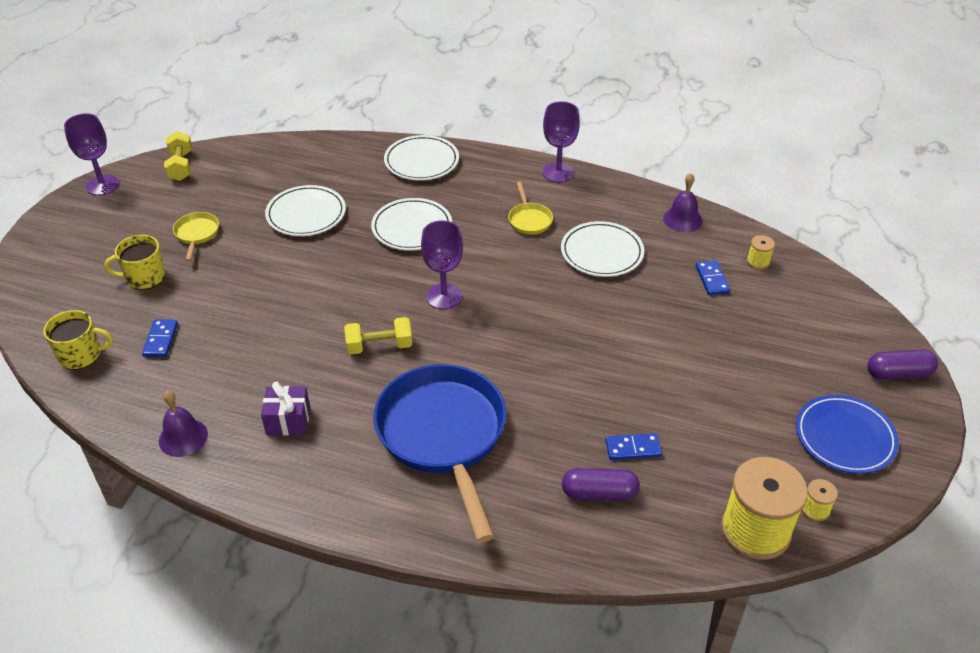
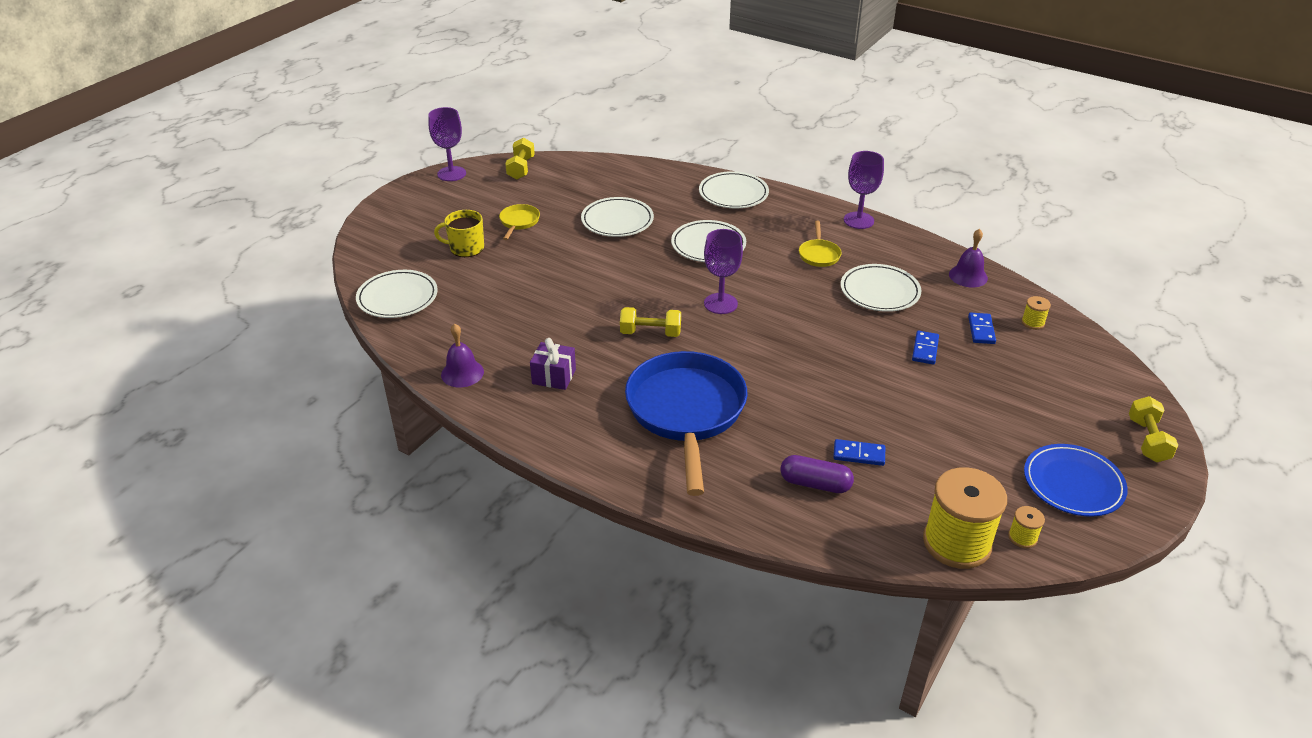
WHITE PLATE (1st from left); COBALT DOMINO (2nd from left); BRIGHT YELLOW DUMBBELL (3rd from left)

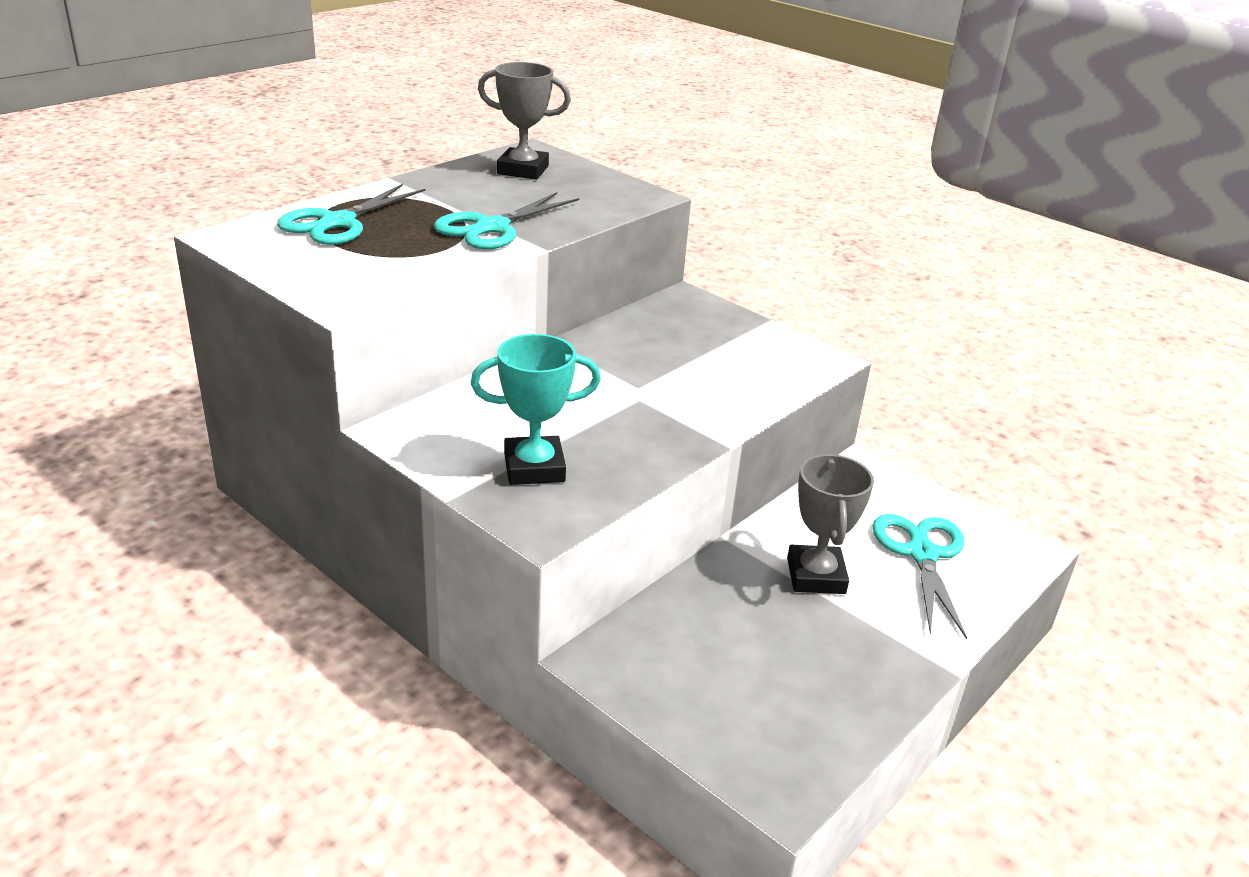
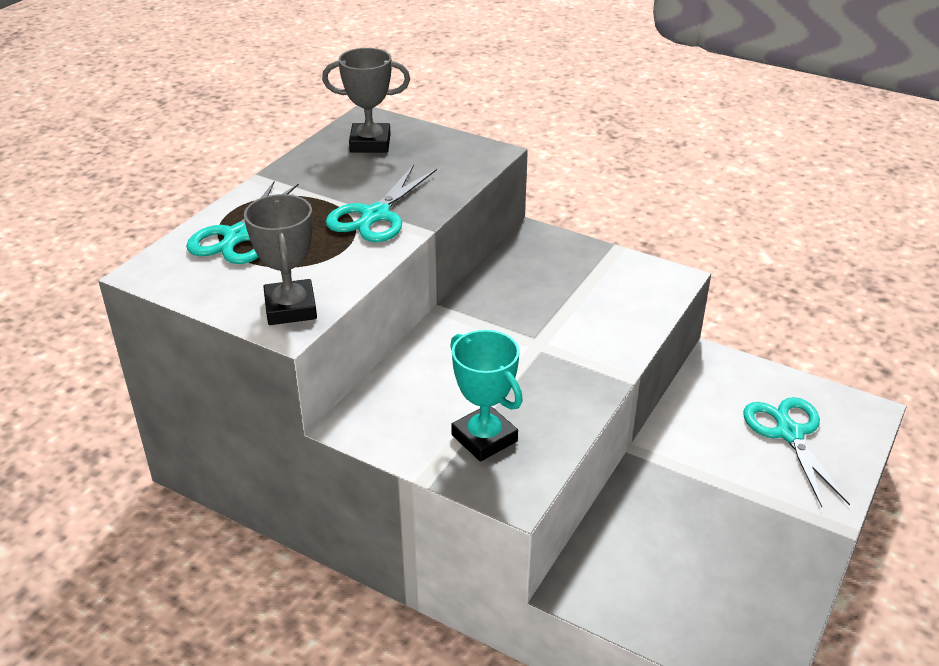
AQUA TROPHY; ASH-GREY TROPHY (1st from left)

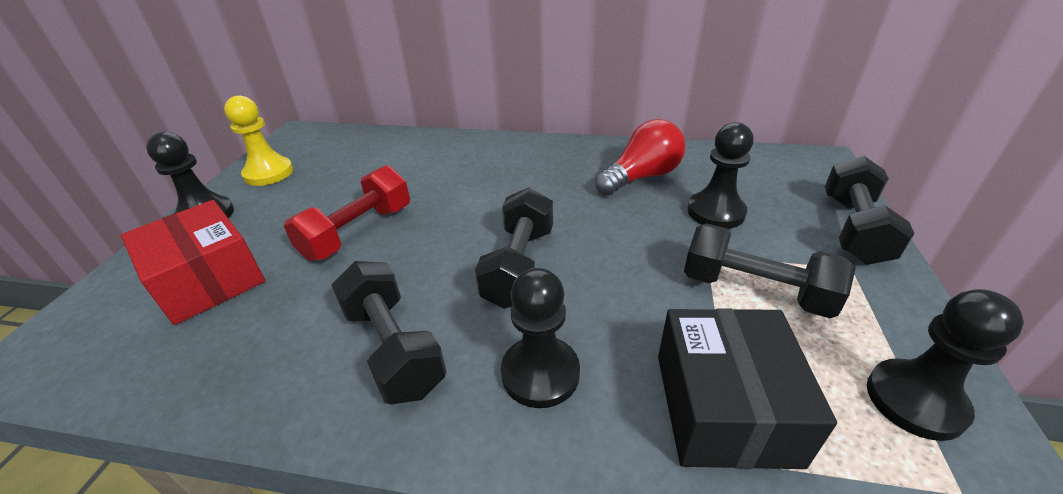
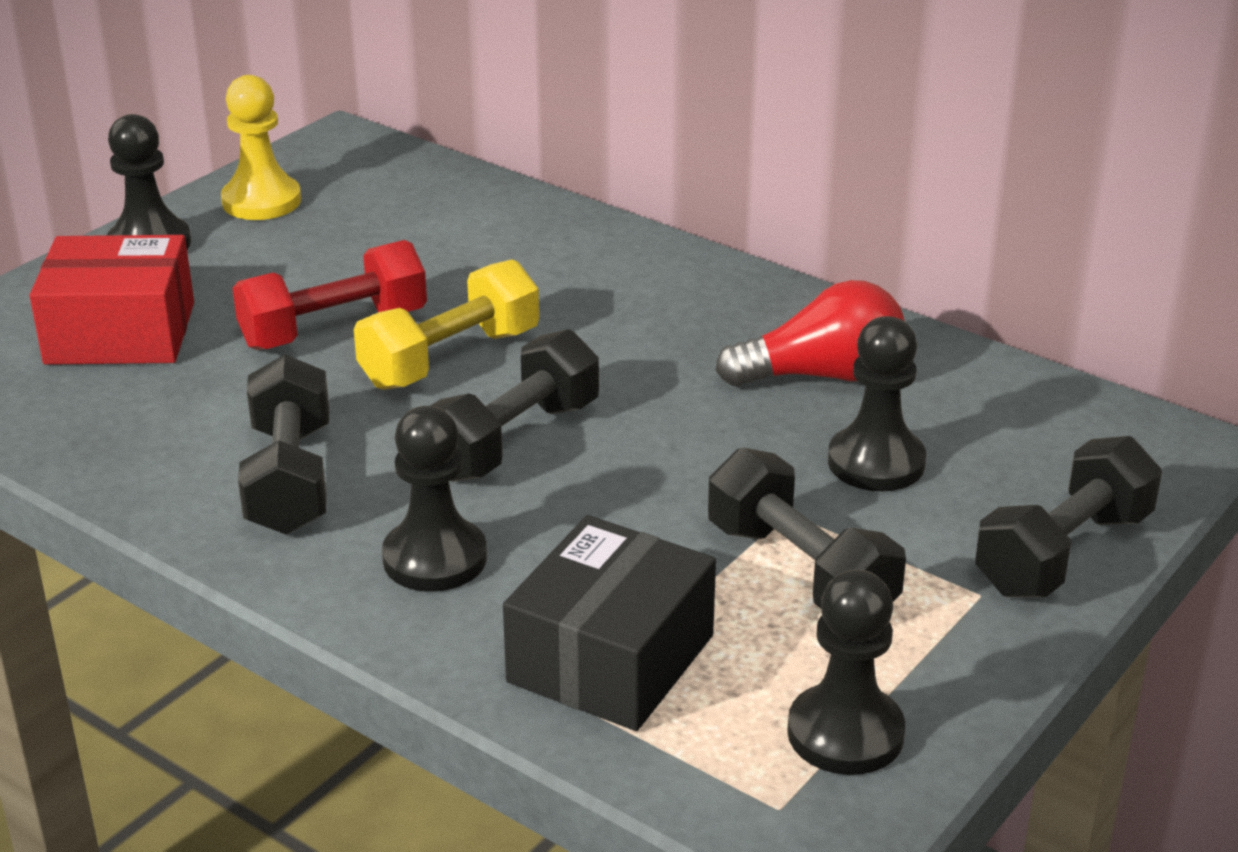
RED PARCEL; BRIGHT YELLOW DUMBBELL

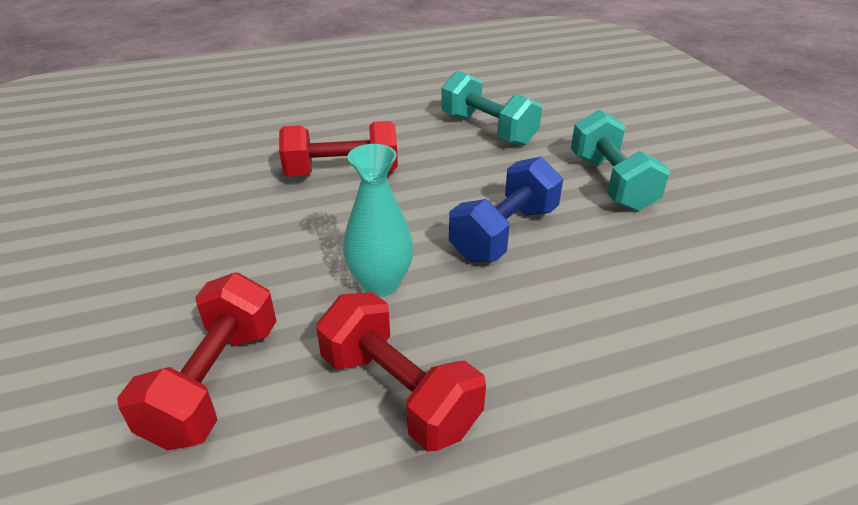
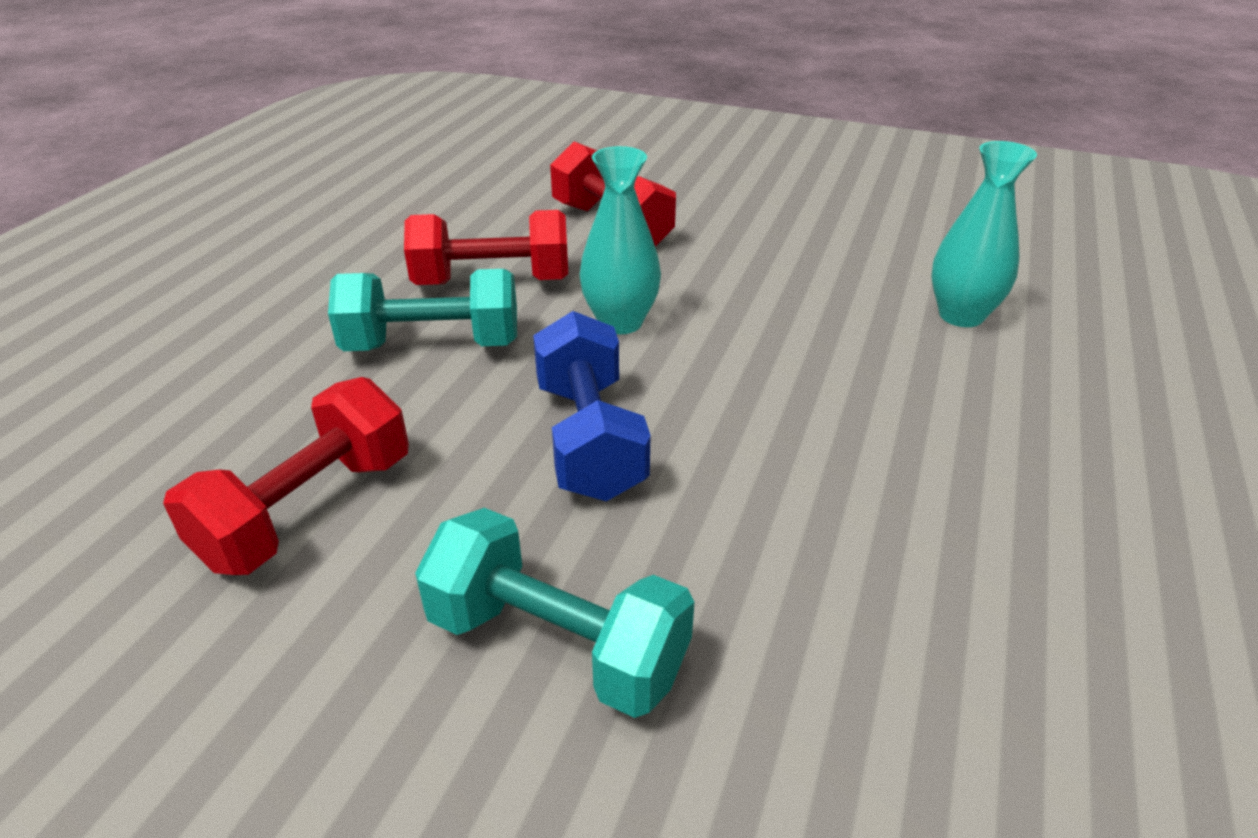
RED DUMBBELL (1st from left); AQUA DUMBBELL (1st from left); AQUA FLOWER VASE (2nd from left)

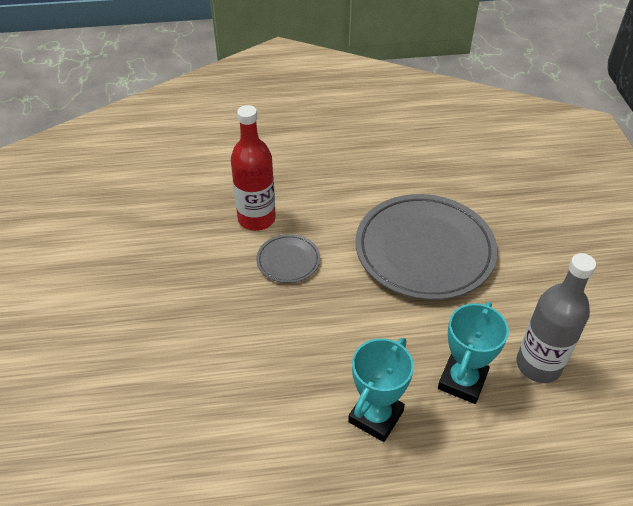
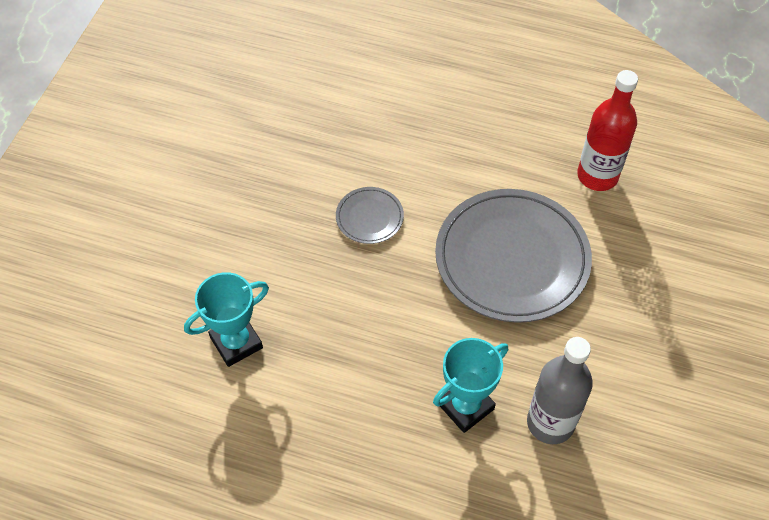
RED DRINK BOTTLE; AQUA TROPHY (1st from left)

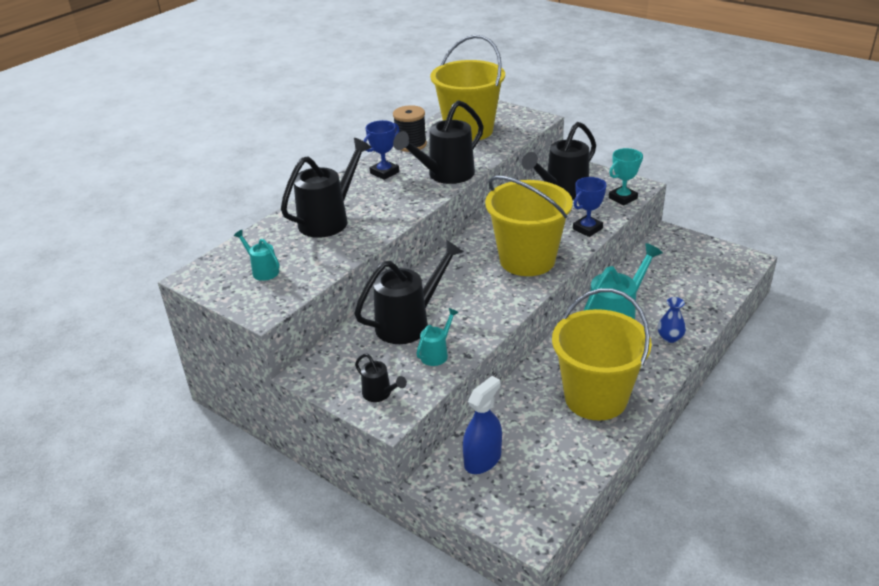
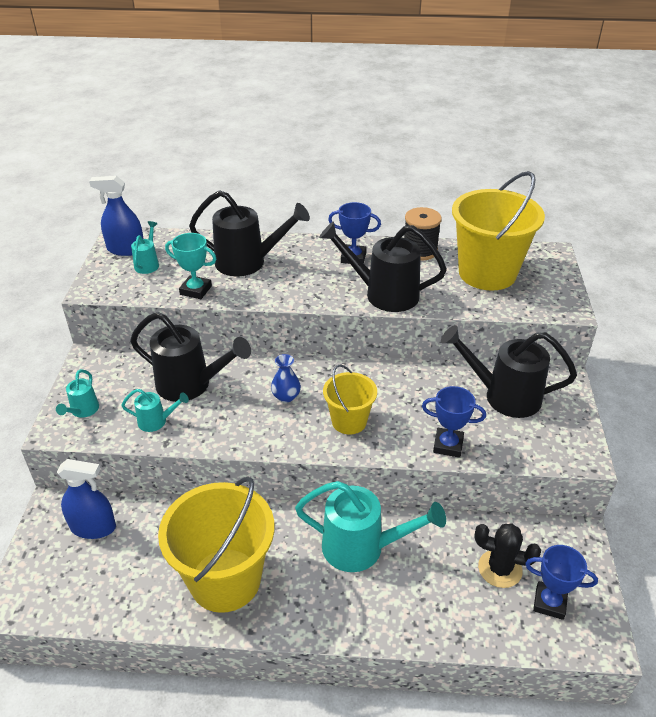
AQUA WATERING POT (1st from left); BRIGHT YELLOW PAIL (2nd from left); AQUA TROPHY; COBALT FLOWER VASE; COBALT SPRAY CLEANER (2nd from left); BLACK PRICKLY PLANT; COBALT TROPHY (3rd from left)

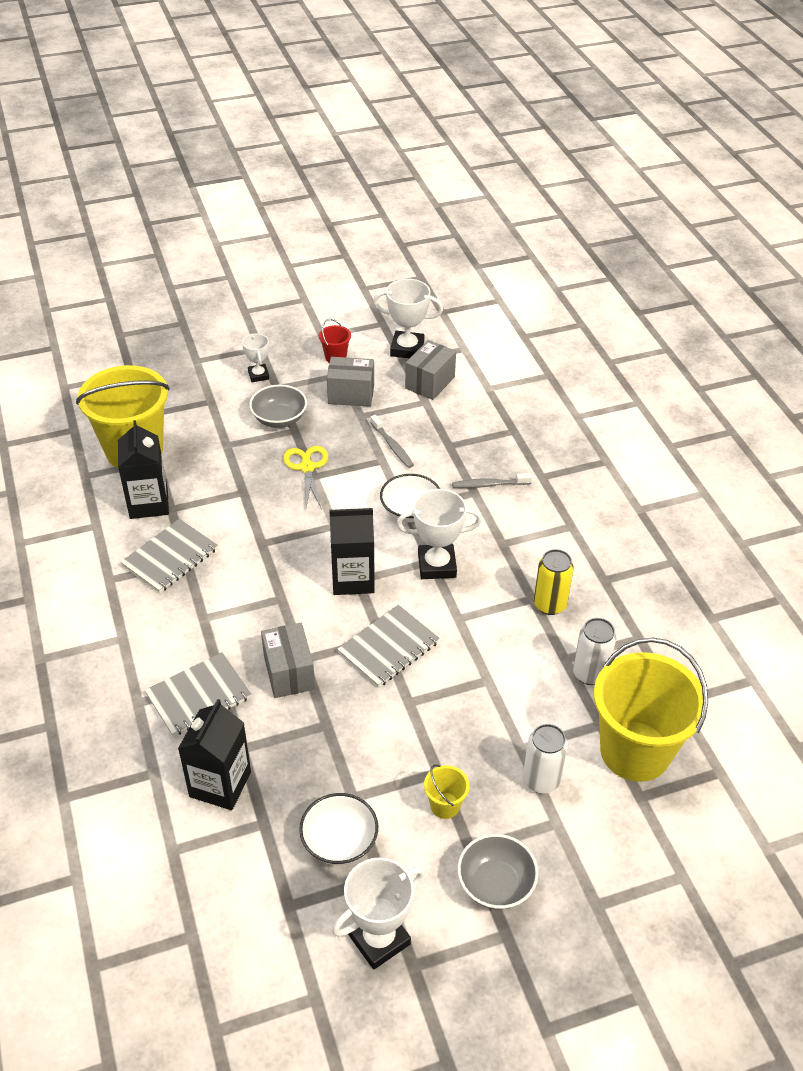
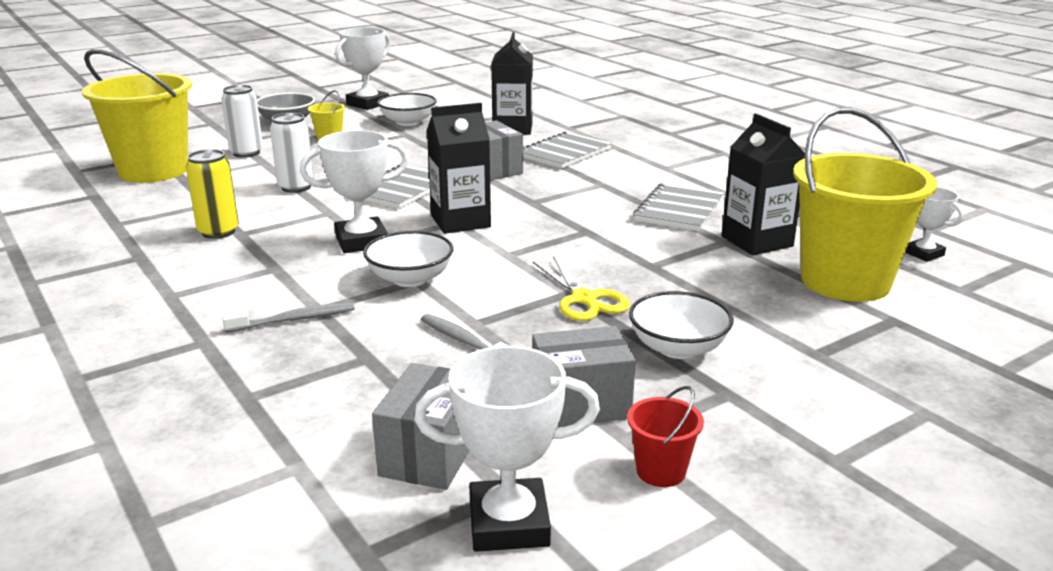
WHITE TROPHY (4th from left); WHITE BOWL (3rd from left); WHITE CAN (2nd from left)

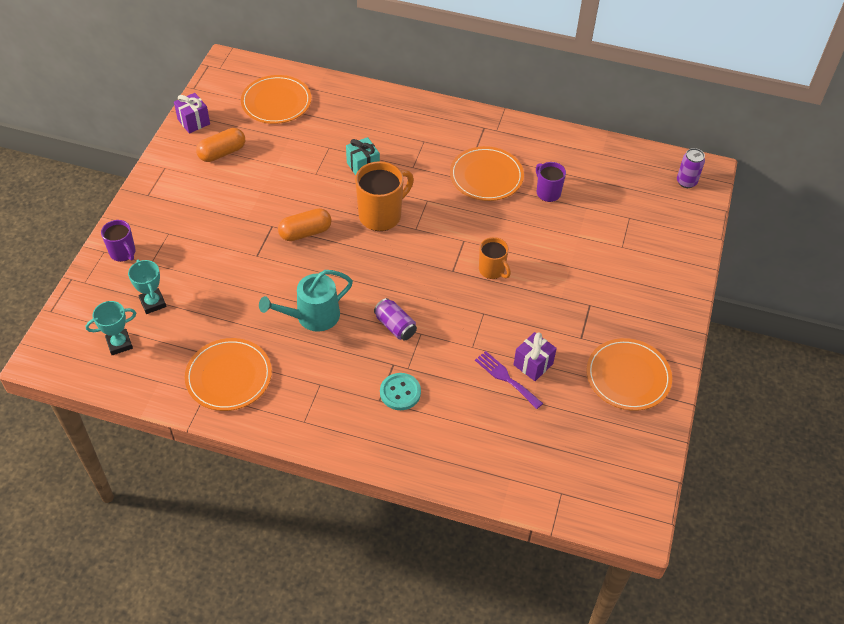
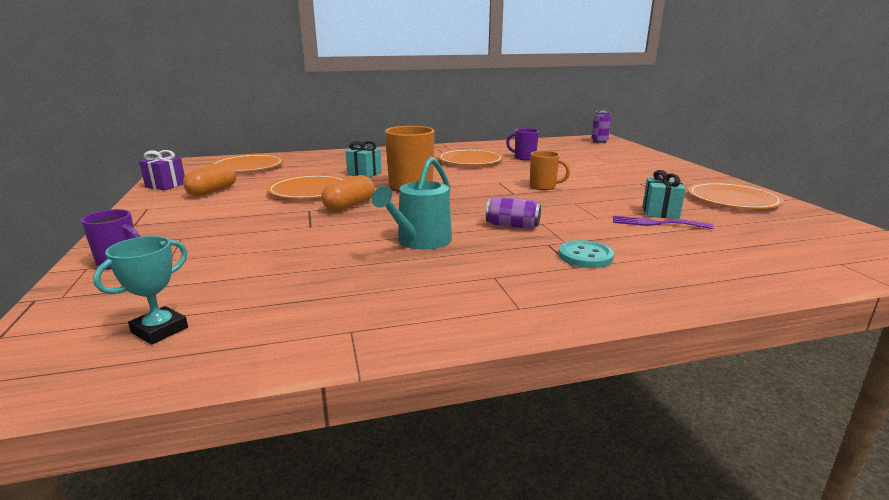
AQUA TROPHY (2nd from left in the first image); BRIGHT ORANGE PLATE (2nd from left); AQUA WRAPPED GIFT (2nd from left)

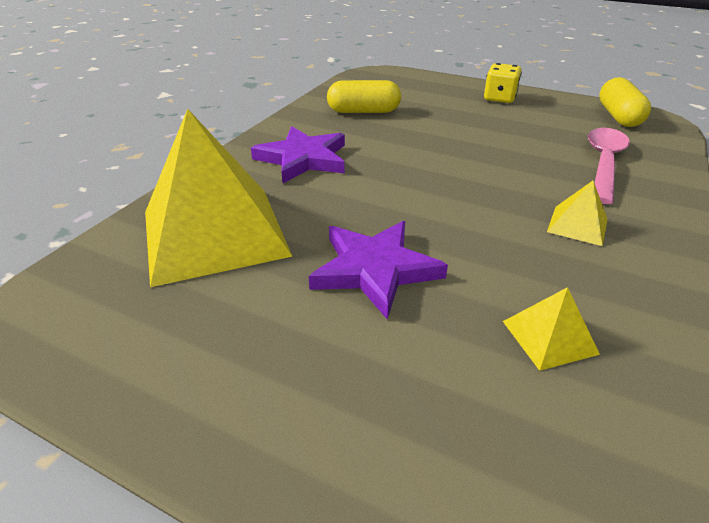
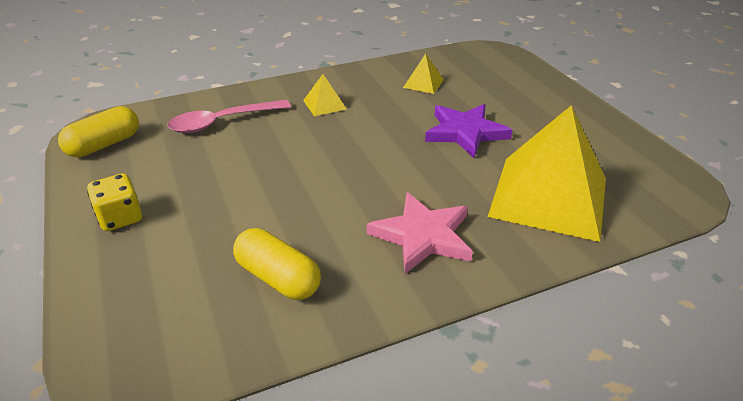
ROSE-PINK STAR

